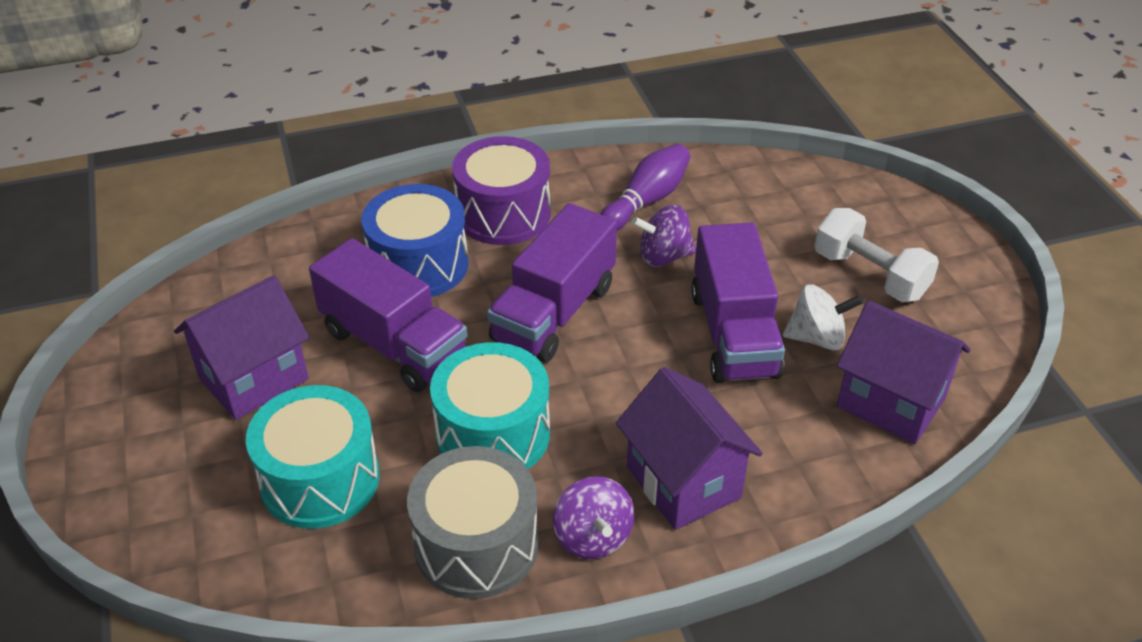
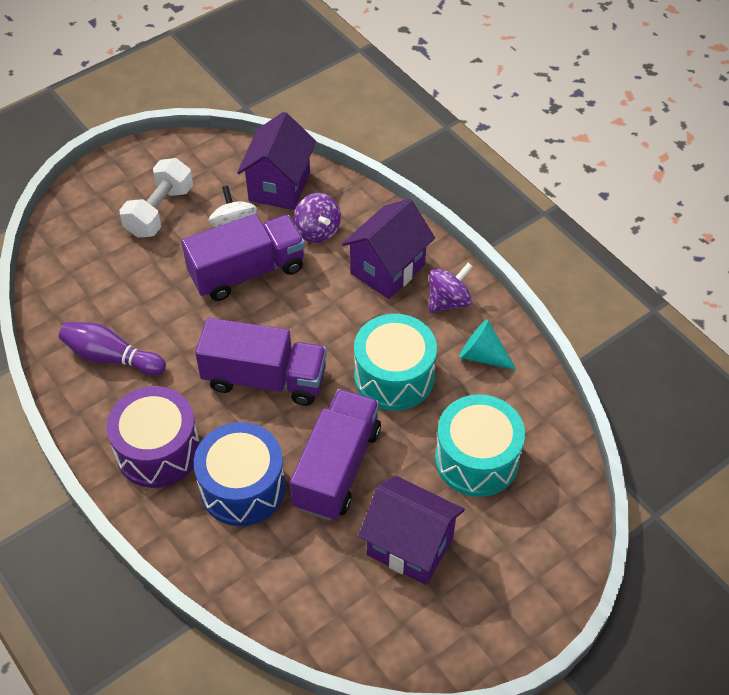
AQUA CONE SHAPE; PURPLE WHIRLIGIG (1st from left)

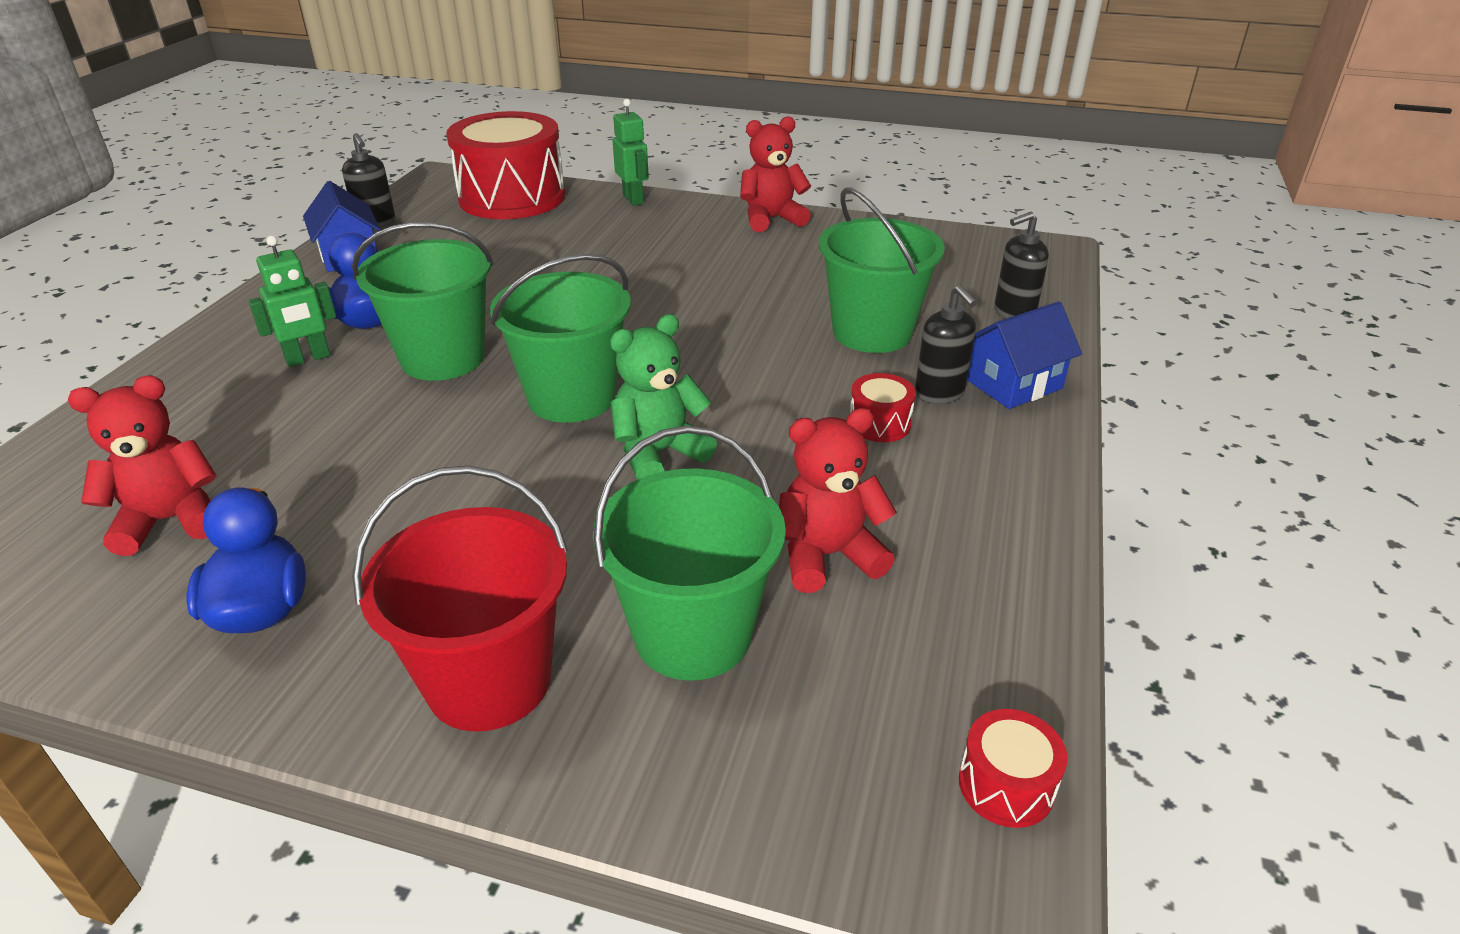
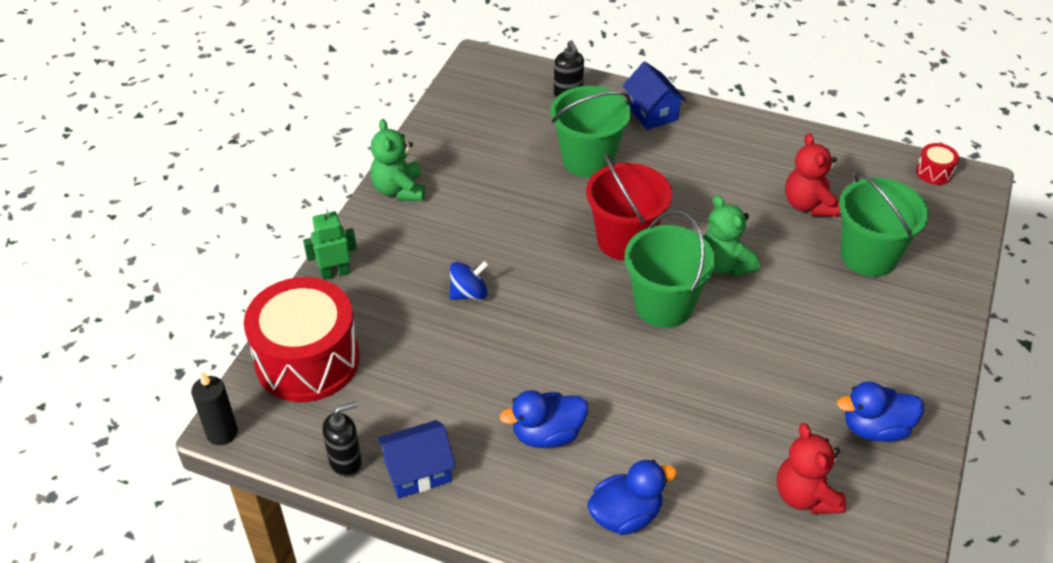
GREEN ROBOT (1st from left in the first image); GREEN PAIL (1st from left in the first image); RED PAIL; GREEN TEDDY (1st from left); RED TOY DRUM (2nd from left in the first image); BLACK SOAP PUMP (2nd from left in the first image); BLACK WAX CANDLE; COBALT WHIRLIGIG; COBALT TOY DUCK (2nd from left)

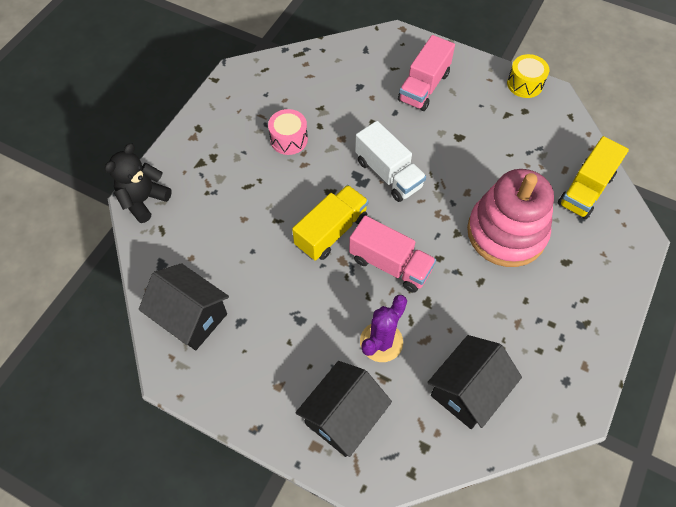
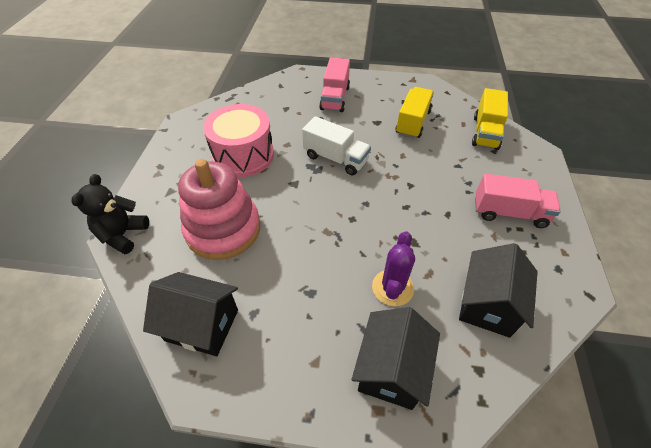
ROSE-PINK TOY DRUM; BRIGHT YELLOW TOY TRUCK (1st from left); ROSE-PINK TOY TRUCK (2nd from left); ROSE-PINK STACKING TOY; BRIGHT YELLOW TOY DRUM

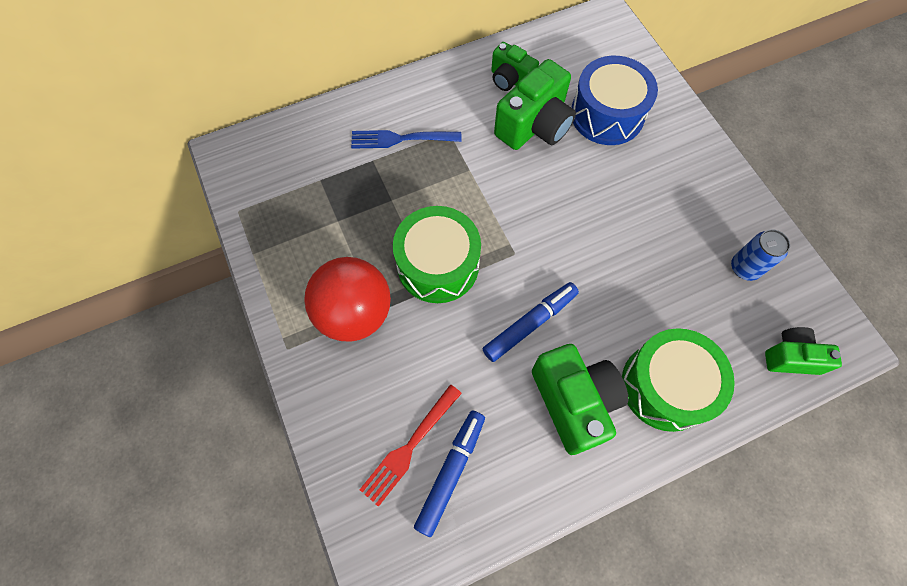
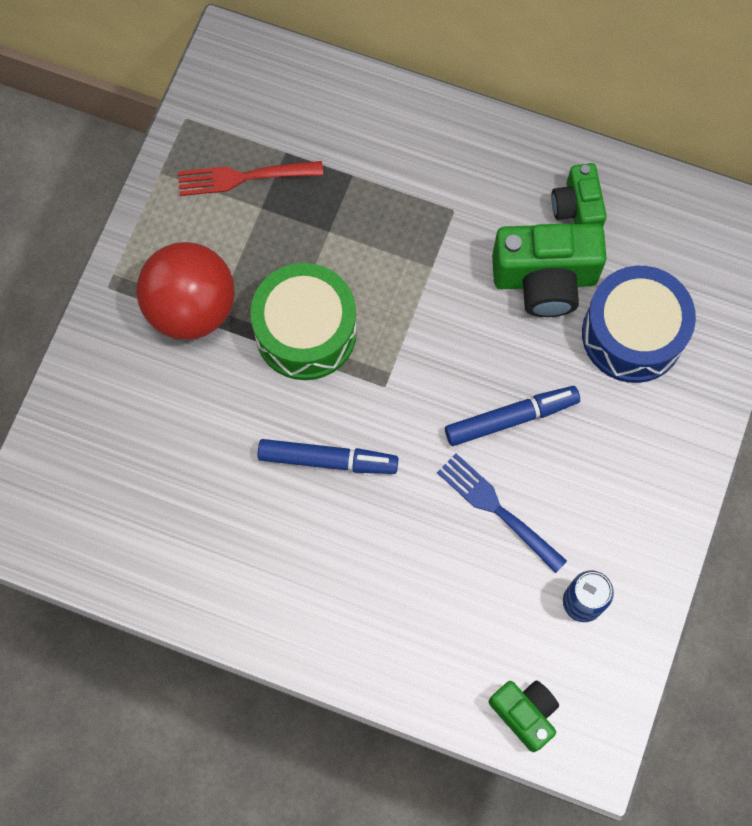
COBALT TABLE FORK; RED TABLE FORK; COBALT FELT PEN (2nd from left); GREEN PHOTO CAMERA (3rd from left in the first image); GREEN TOY DRUM (2nd from left in the first image)

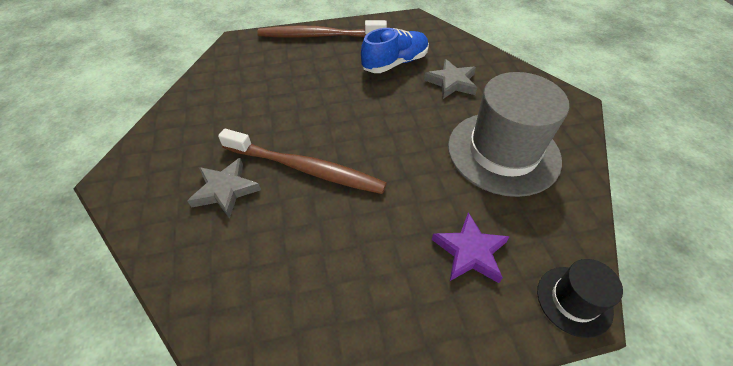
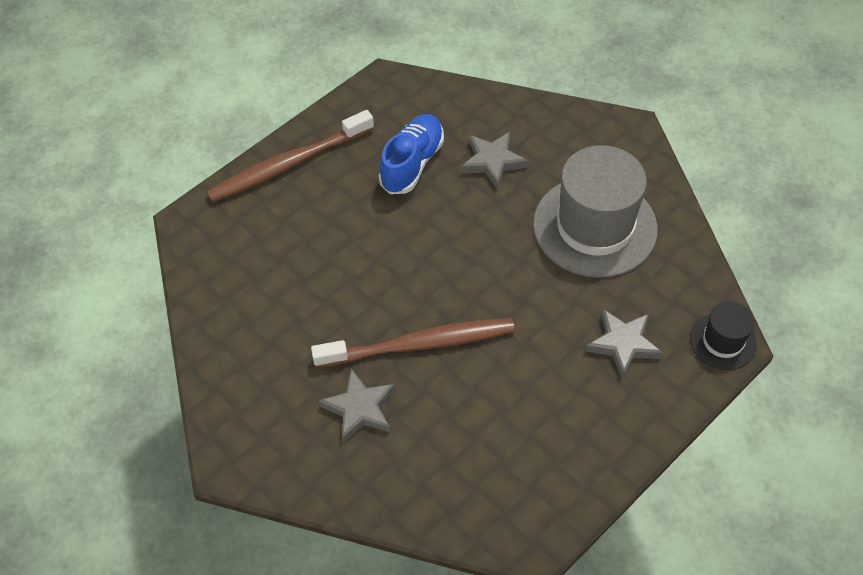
ASH-GREY STAR (3rd from left)

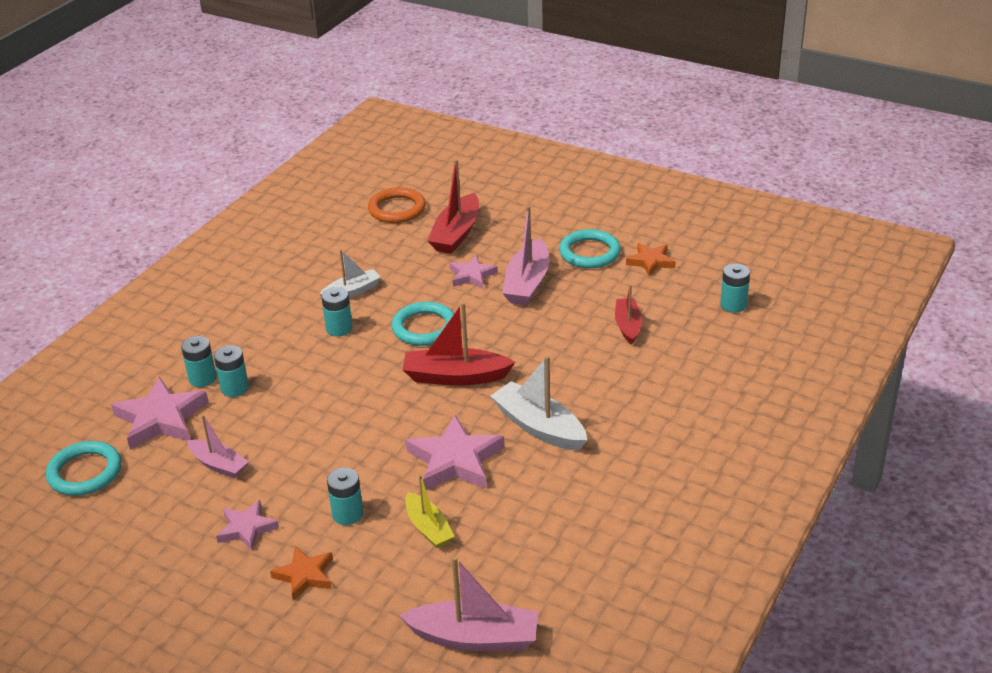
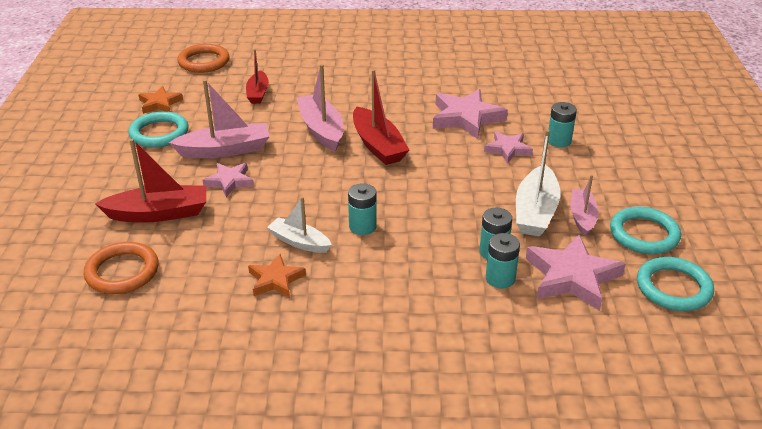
ROSE-PINK STAR (3rd from left); BRIGHT ORANGE STAR (2nd from left); AQUA RING (2nd from left); ROSE-PINK SAILBOAT (2nd from left); BRIGHT YELLOW SAILBOAT; WHITE SAILBOAT (2nd from left); RED SAILBOAT (2nd from left); BRIGHT ORANGE RING (2nd from left)

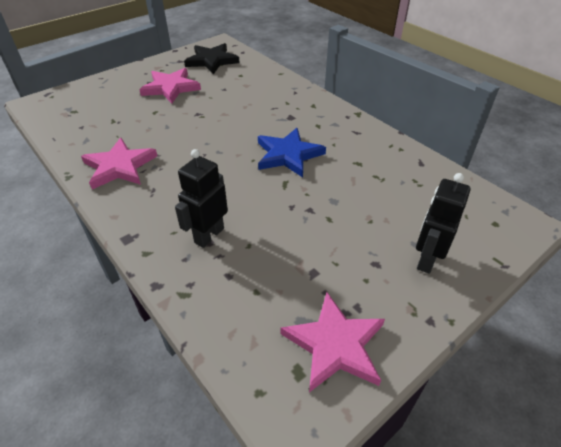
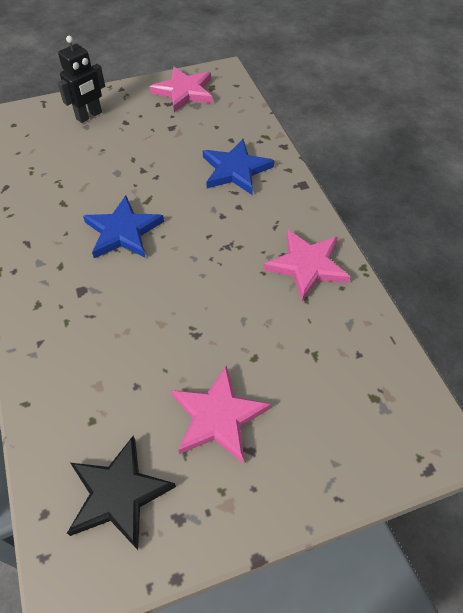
COBALT STAR (2nd from left)

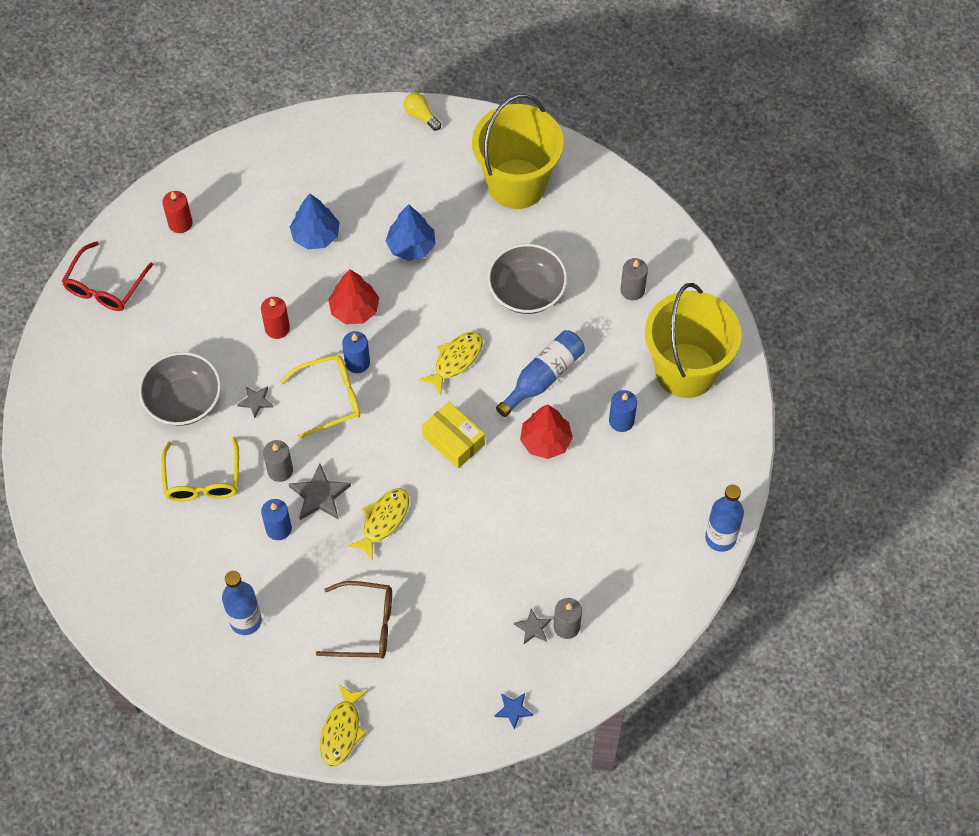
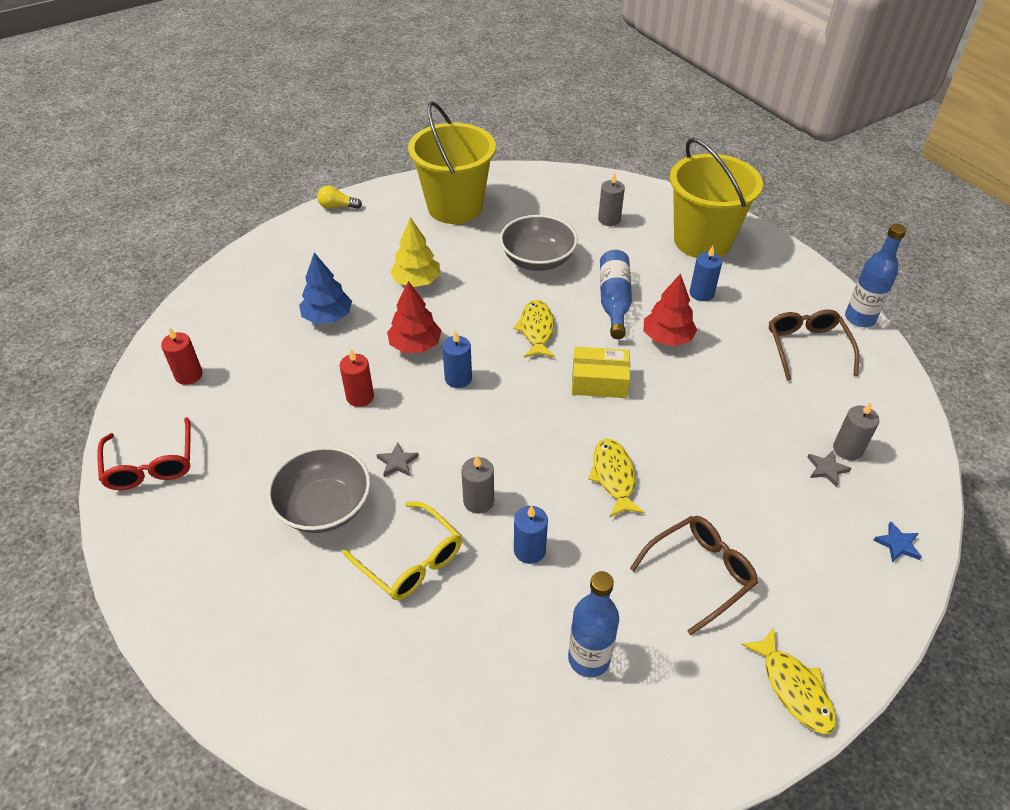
BRIGHT YELLOW EYEGLASSES (2nd from left in the first image); ASH-GREY STAR (2nd from left in the first image); BRIGHT YELLOW TOY TREE; BROWN EYEGLASSES (2nd from left)

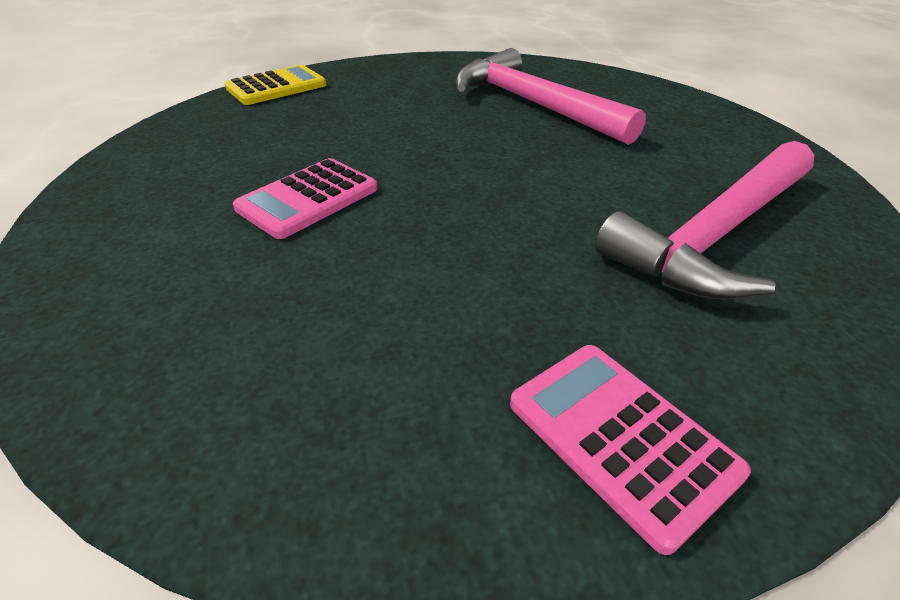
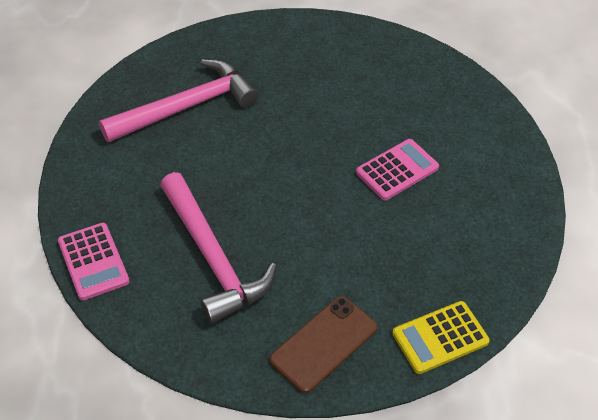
ROSE-PINK POCKET CALCULATOR (1st from left); BROWN SMARTPHONE

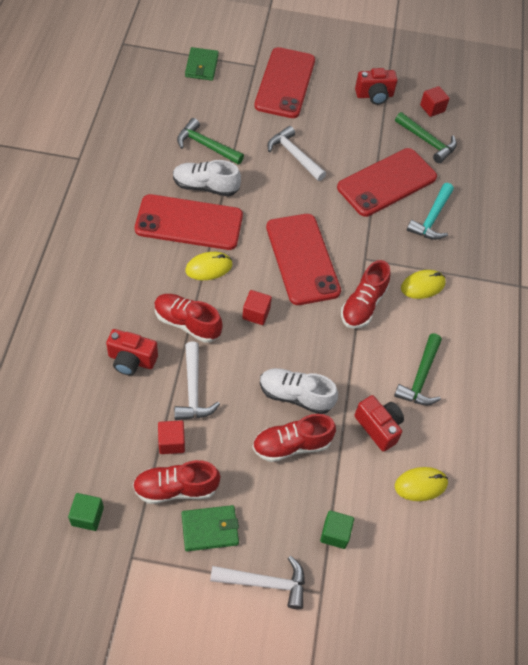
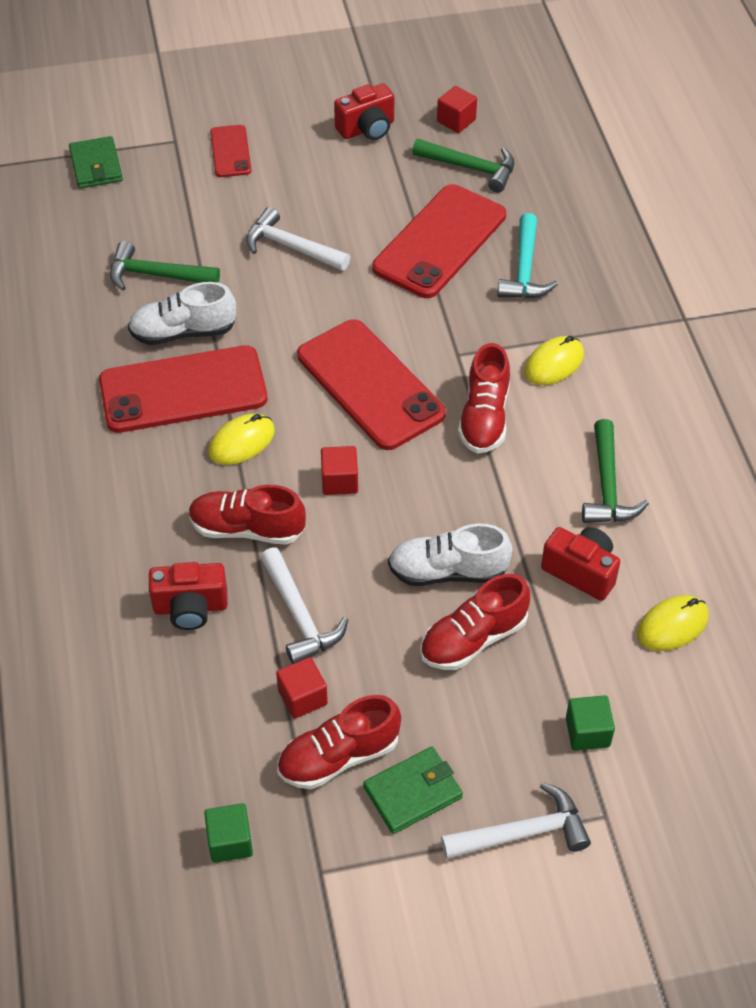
RED SMARTPHONE (2nd from left)

